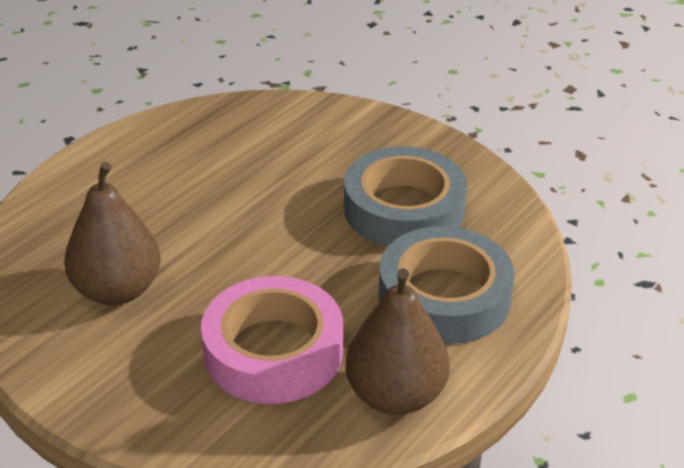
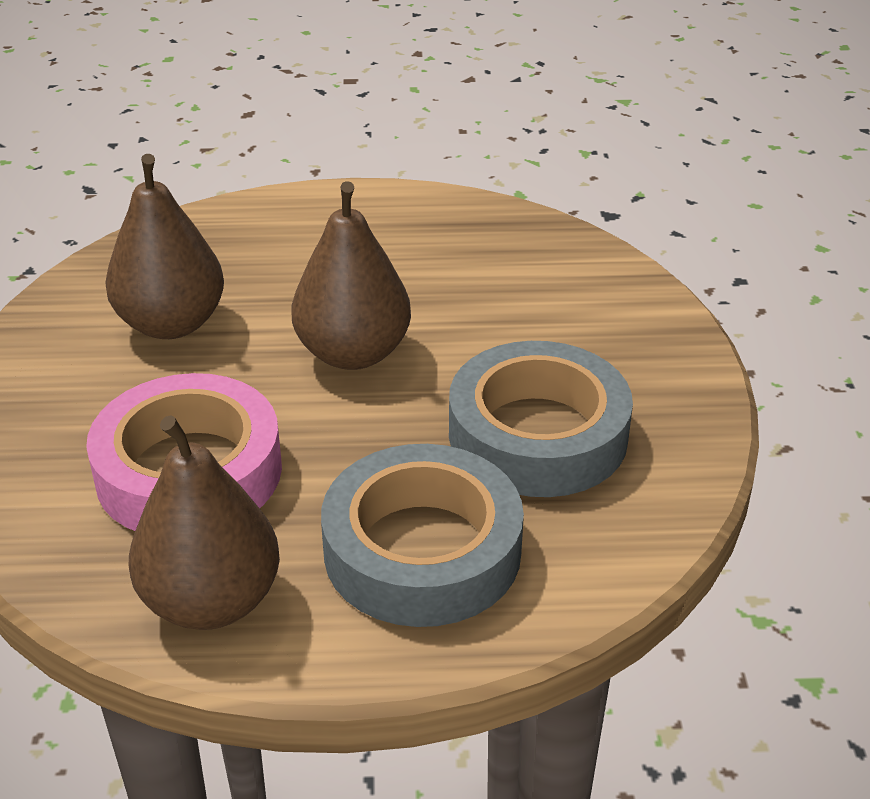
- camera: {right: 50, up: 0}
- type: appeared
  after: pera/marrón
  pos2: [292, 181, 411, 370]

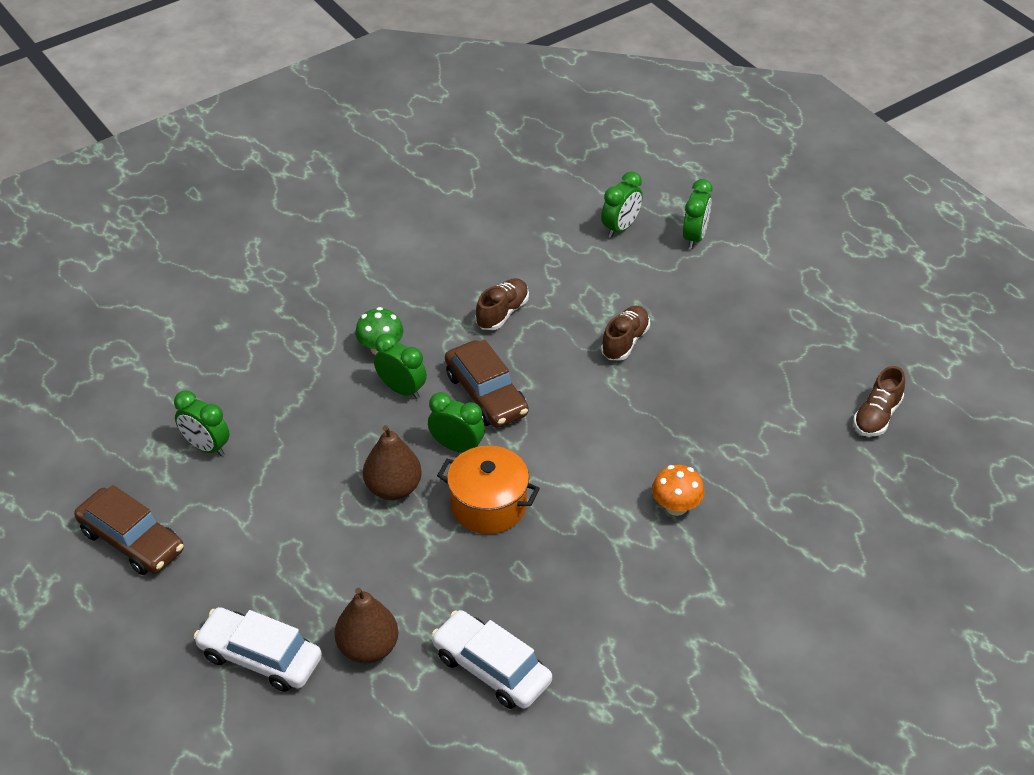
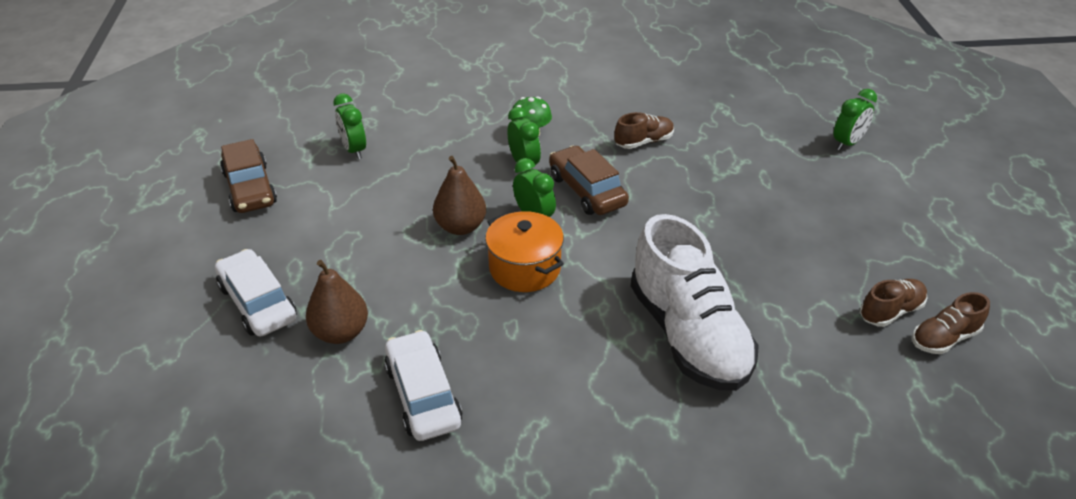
- camera: {right: 30, up: -5}
- type: spun
  before: coche/marrón
  pos1: [445, 340, 529, 428]
  pos2: [549, 146, 629, 215]
  turn: 150
- type: exchanged
  before: seta/naranja
  after: zapato/blanco
  pos1: [652, 465, 705, 516]
  pos2: [631, 214, 759, 391]
- type: relocated
  before: zapato/marrón
  pos1: [601, 306, 650, 360]
  pos2: [860, 279, 927, 327]
- type: missing
  before: despertador/verde
  pos1: [601, 171, 643, 238]

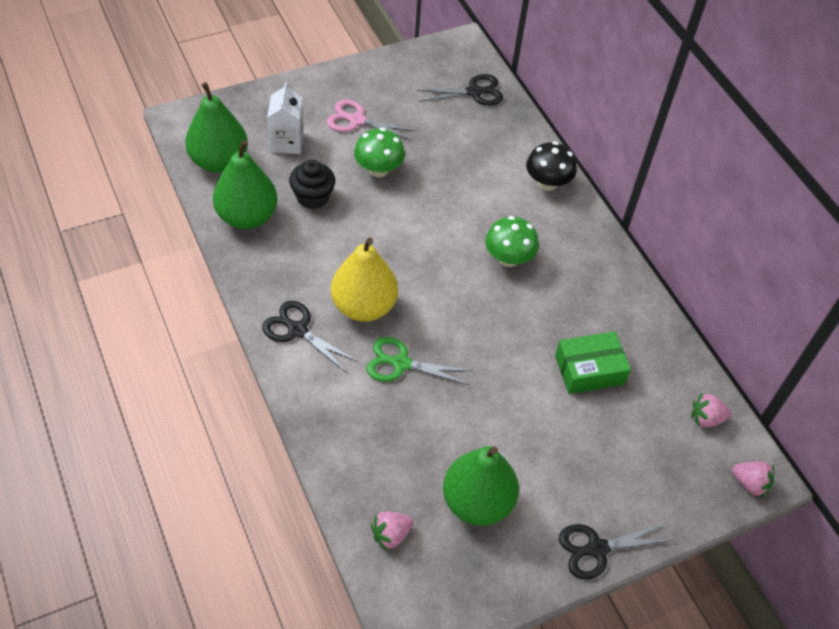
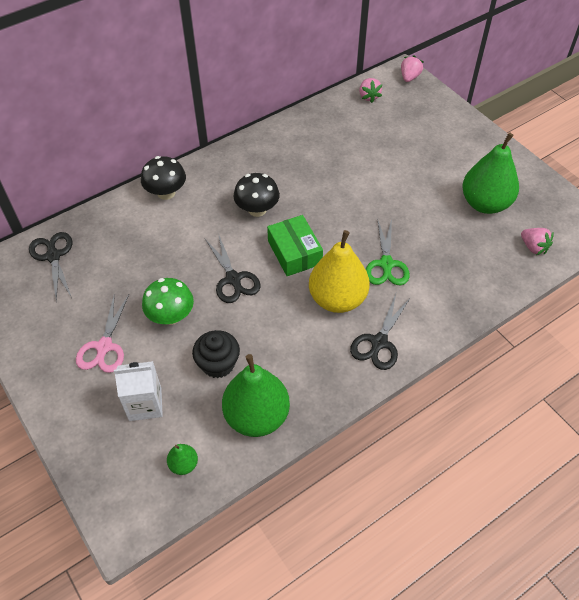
- camera: {right: -95, up: 0}
- type: size
  before: pera/verde
  pos1: [185, 82, 248, 173]
  pos2: [167, 444, 198, 475]
  scale: 0.44
- type: relocated
  before: tijeras/negro
  pos1: [559, 523, 673, 580]
  pos2: [205, 234, 261, 303]
- type: colour
  before: seta/verde
  after: seta/negro
  pos1: [485, 216, 539, 267]
  pos2: [234, 173, 280, 217]
- type: relocated
  before: caja/verde
  pos1: [555, 331, 631, 394]
  pos2: [267, 215, 323, 276]

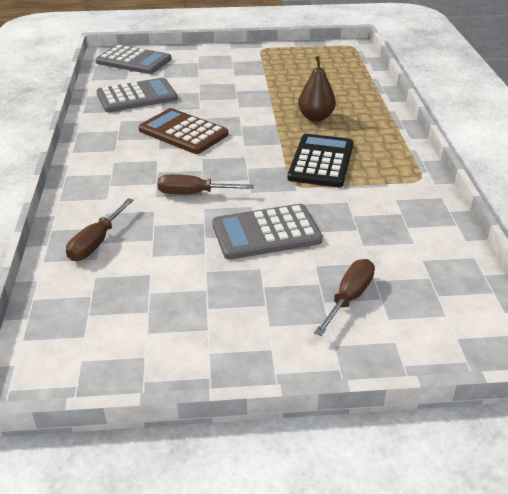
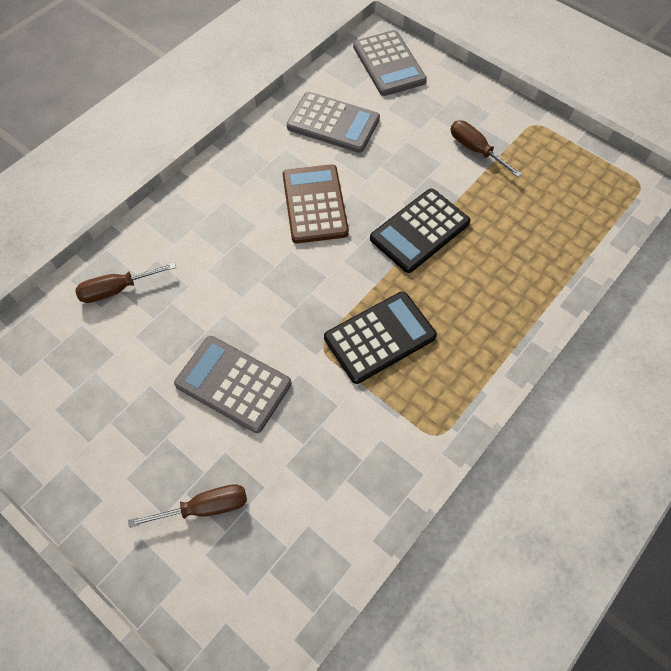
- camera: {right: 45, up: 25}
- type: appeared
  after: calculadora/negro
  pos2: [370, 188, 470, 273]
- type: relocated
  before: destornillador/marrón
  pos1: [157, 174, 254, 194]
  pos2: [450, 120, 522, 177]
- type: missing
  before: pera/marrón
  pos1: [298, 56, 336, 122]

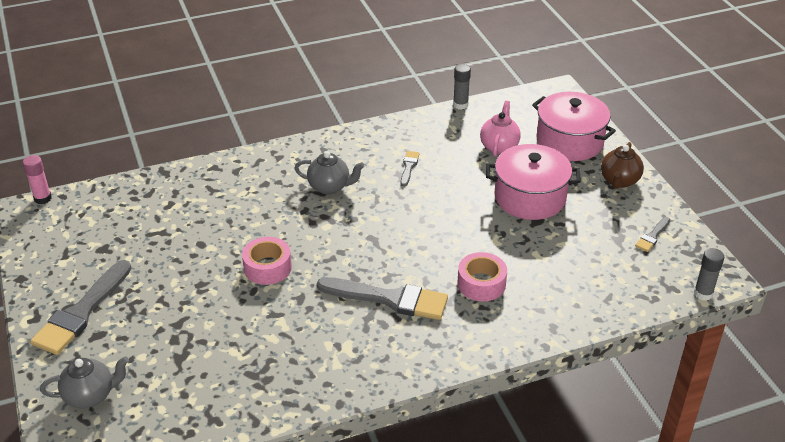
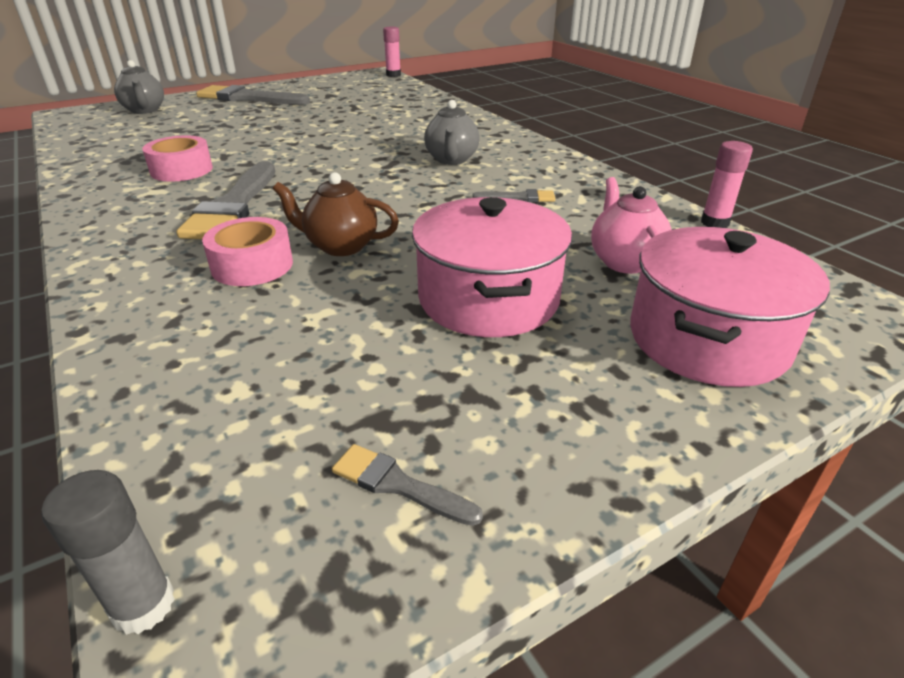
- camera: {right: 80, up: -5}
- type: relocated
  before: cinta adhesiva/rosa
  pos1: [242, 237, 292, 285]
  pos2: [142, 135, 213, 182]
- type: relocated
  before: tetera/marrón
  pos1: [601, 142, 644, 189]
  pos2: [273, 172, 399, 256]
- type: spun
  before: tetera/rosa
  pos1: [480, 101, 521, 157]
  pos2: [591, 177, 672, 274]
  turn: -105
- type: colour
  before: barra de pegamento/gris
  after: barra de pegamento/rosa
  pos1: [453, 64, 471, 110]
  pos2: [701, 141, 753, 228]

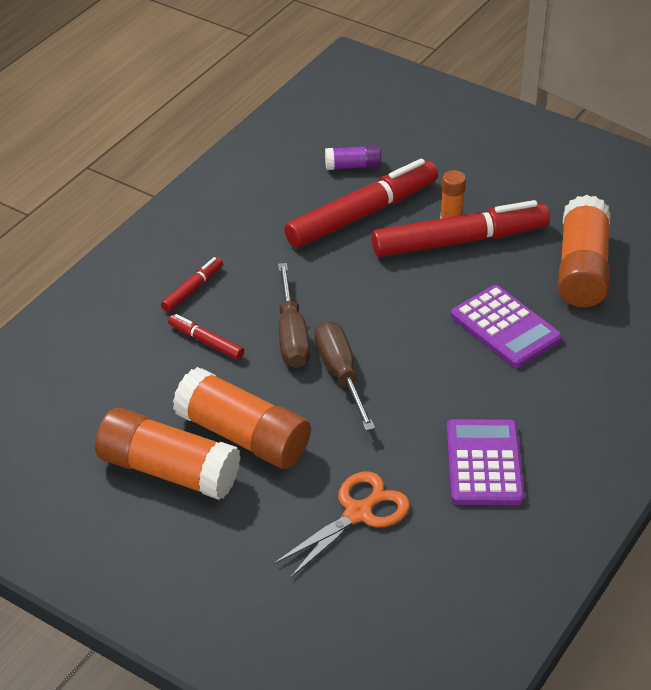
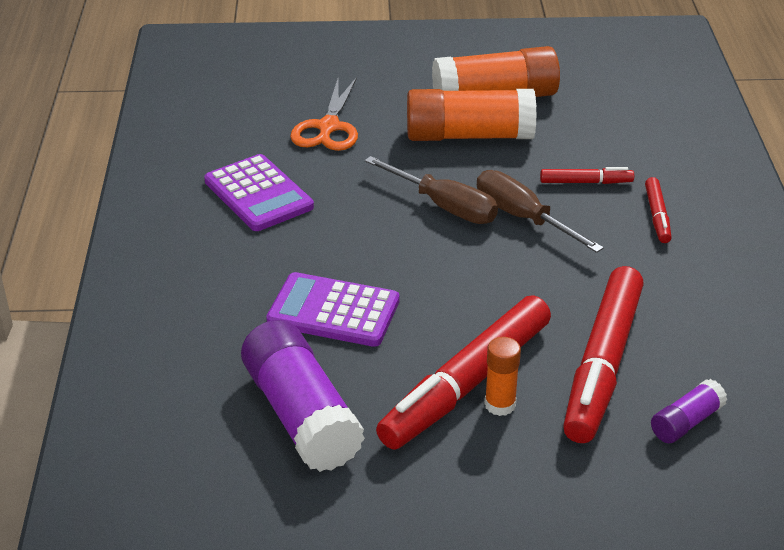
- camera: {right: 145, up: -5}
- type: colour
  before: barra de pegamento/naranja
  after: barra de pegamento/morado
  pos1: [558, 195, 611, 307]
  pos2: [241, 320, 365, 472]

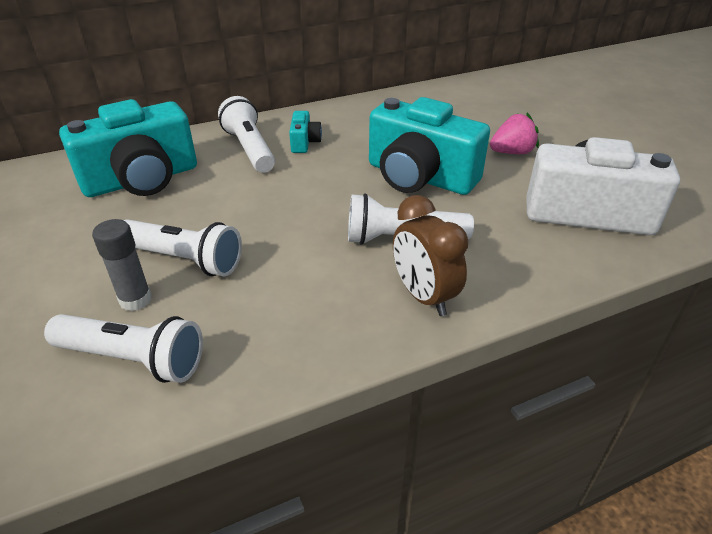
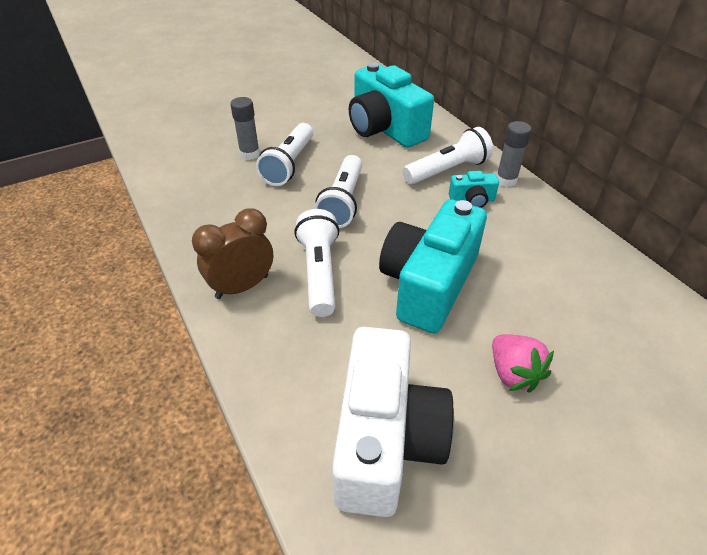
- camera: {right: 85, up: 5}
- type: relocated
  before: lámpara de mano/blanco
  pos1: [44, 314, 203, 383]
  pos2: [314, 155, 362, 228]
- type: appeared
  after: barra de pegamento/gris
  pos2: [497, 121, 532, 187]

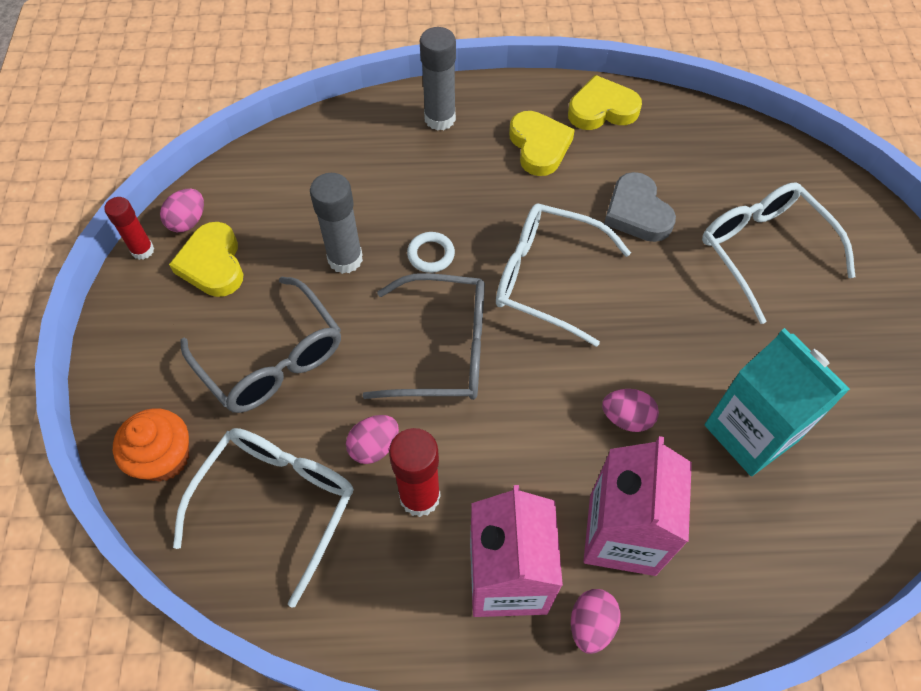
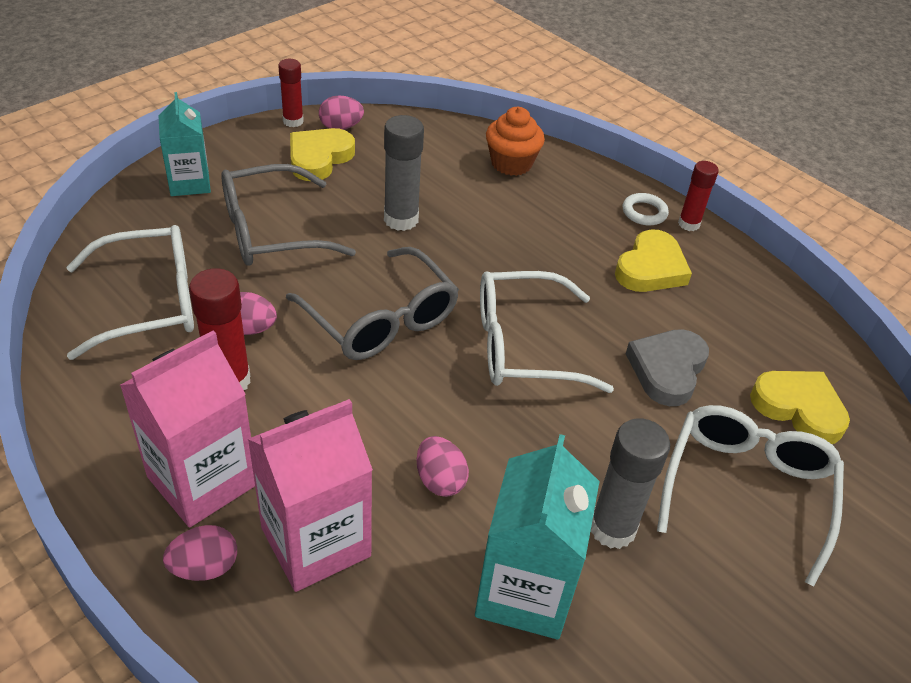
- camera: {right: 45, up: -15}
- type: appeared
  after: cartón de leche/turquesa
  pos2: [159, 92, 211, 196]
- type: spun
  before: gafas/gris
  pos1: [180, 277, 341, 413]
  pos2: [221, 164, 356, 266]
  turn: 60
- type: spun
  before: gafas/blanco
  pos1: [496, 204, 631, 347]
  pos2: [480, 271, 614, 393]
  turn: -75
- type: relocated
  before: magdalena/naranja
  pos1: [113, 408, 189, 482]
  pos2: [486, 107, 545, 176]
- type: relocated
  before: barra de pegamento/gris
  pos1: [420, 27, 456, 131]
  pos2: [590, 418, 670, 549]
- type: relocated
  before: anillo/blanco
  pos1: [407, 232, 455, 273]
  pos2: [623, 193, 669, 225]
- type: appeared
  after: barra de pegamento/rojo
  pos2: [678, 161, 719, 231]
- type: relocated
  before: corazón/amarillo
  pos1: [568, 75, 642, 130]
  pos2: [750, 371, 850, 444]

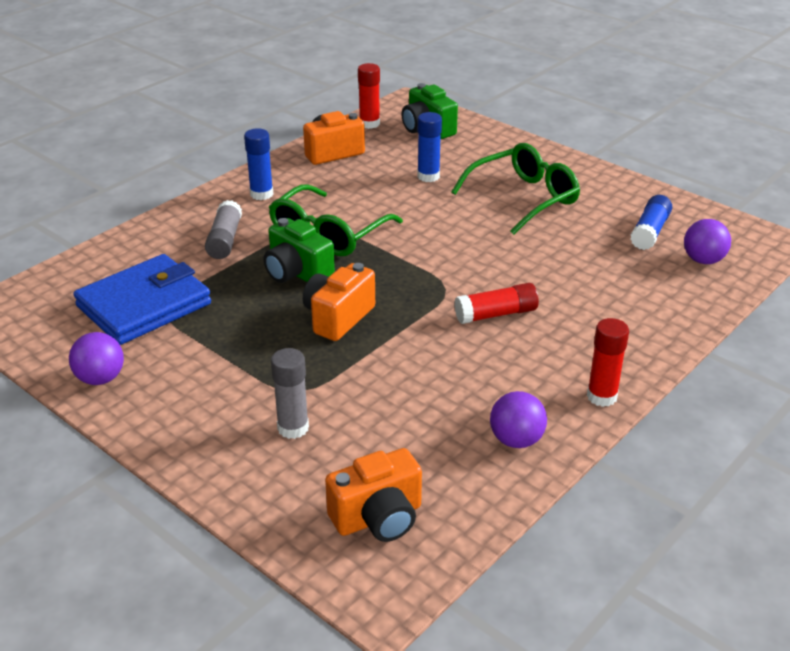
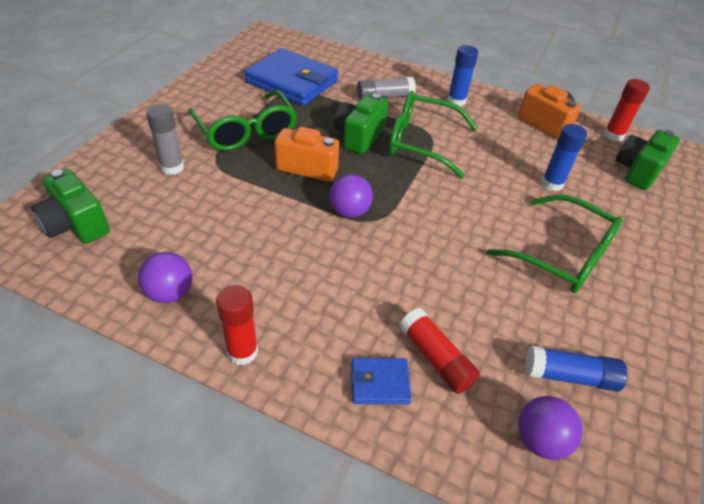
- camera: {right: 70, up: 10}
- type: colour
  before: cámara/naranja
  after: cámara/verde
  pos1: [325, 448, 422, 542]
  pos2: [31, 169, 110, 243]
- type: appeared
  after: gafas/verde
  pos2: [188, 90, 297, 151]
- type: relocated
  before: pelota/morado
  pos1: [69, 332, 124, 385]
  pos2: [329, 174, 373, 218]
- type: appeared
  after: cartera/azul
  pos2: [351, 358, 411, 404]
- type: relocated
  before: barra de pegamento/rojo
  pos1: [454, 283, 539, 324]
  pos2: [400, 308, 480, 394]

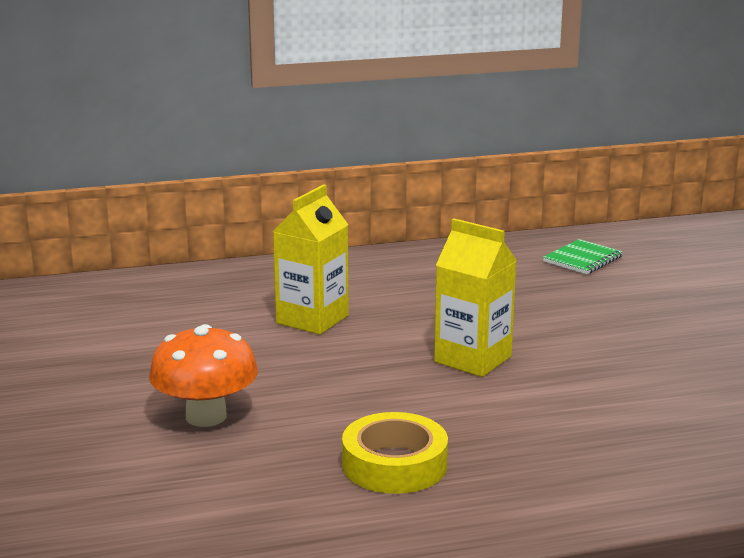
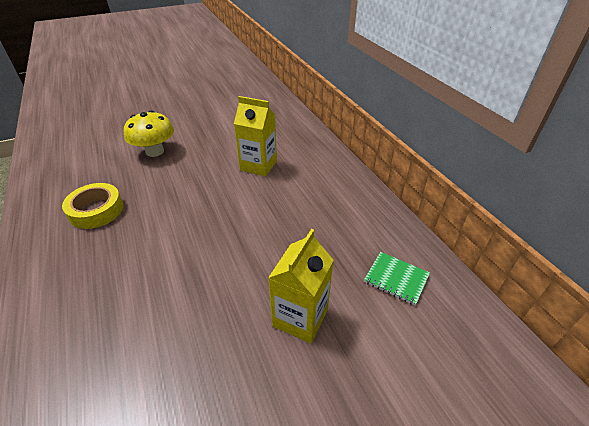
- camera: {right: 80, up: 20}
- type: colour
  before: seta/naranja
  after: seta/amarillo
  pos1: [149, 324, 258, 427]
  pos2: [124, 110, 174, 157]
- type: relocated
  before: cartón de leche/amarillo
  pos1: [434, 218, 517, 377]
  pos2: [268, 229, 334, 344]

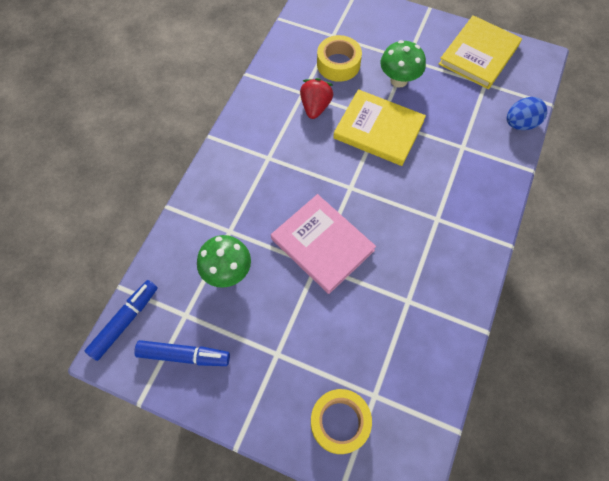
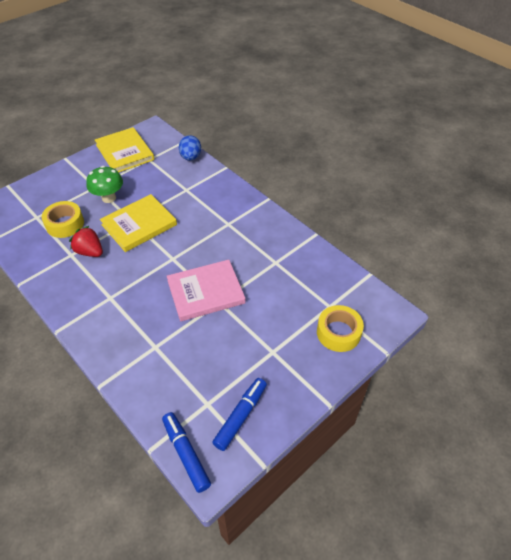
- camera: {right: -65, up: -15}
- type: missing
  before: seta/verde
  pos1: [197, 235, 251, 288]

